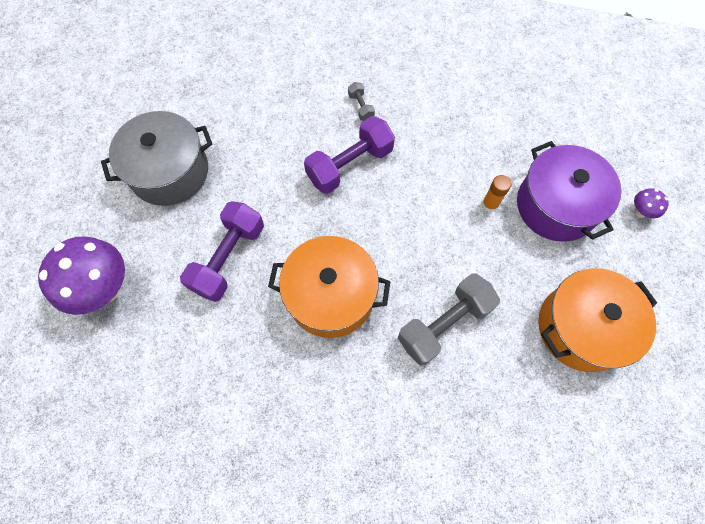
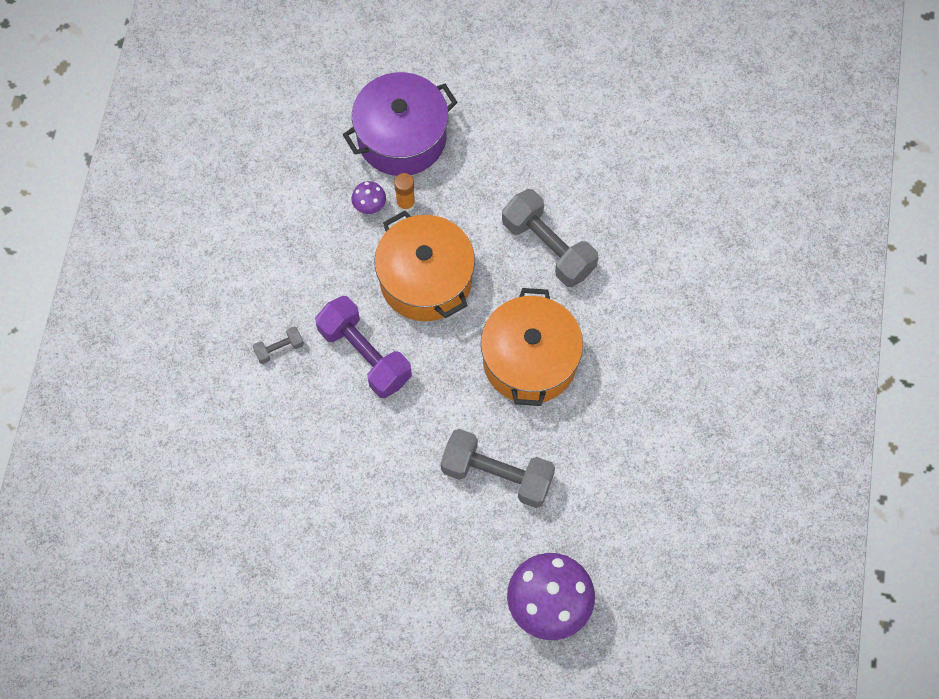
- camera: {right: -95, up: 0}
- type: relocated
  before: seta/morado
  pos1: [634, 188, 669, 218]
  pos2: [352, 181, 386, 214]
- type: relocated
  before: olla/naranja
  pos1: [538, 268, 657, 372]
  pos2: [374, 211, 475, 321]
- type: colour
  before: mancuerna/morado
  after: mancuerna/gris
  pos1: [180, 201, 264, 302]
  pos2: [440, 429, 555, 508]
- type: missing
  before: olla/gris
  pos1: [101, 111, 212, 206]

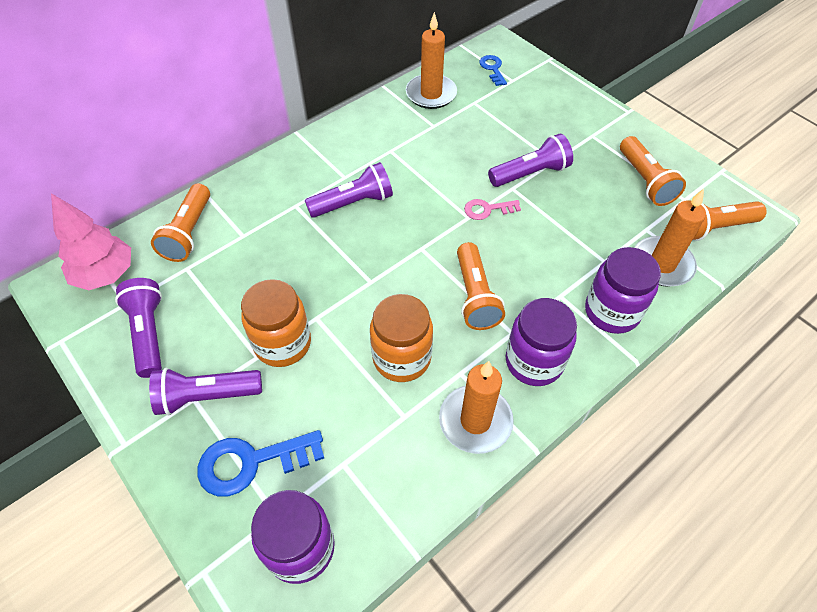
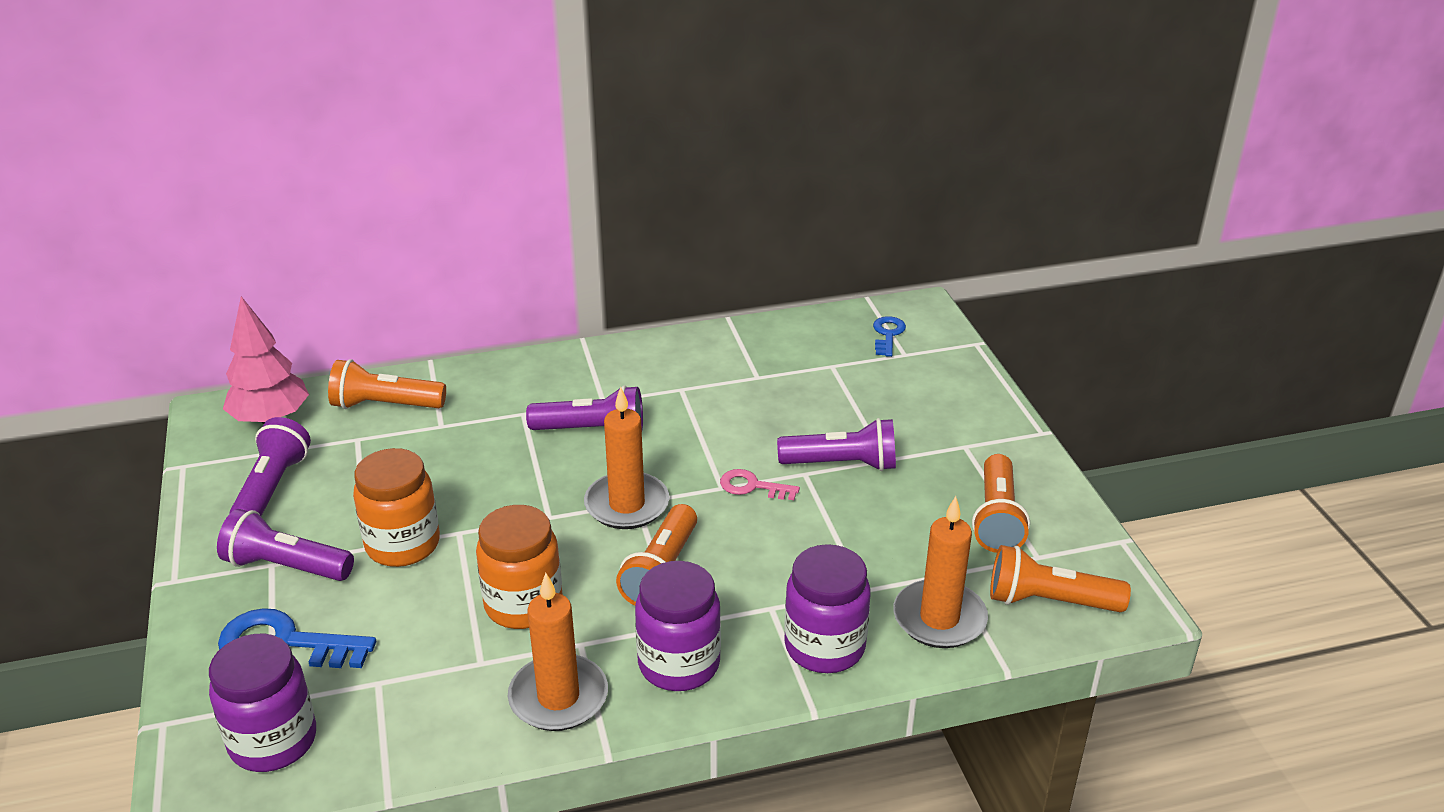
- camera: {right: 25, up: -20}
- type: spun
  before: lámpara de mano/naranja
  pos1: [151, 183, 210, 262]
  pos2: [328, 359, 446, 409]
  turn: 60
- type: relocated
  before: vela/naranja
  pos1: [406, 12, 457, 109]
  pos2: [584, 387, 669, 529]

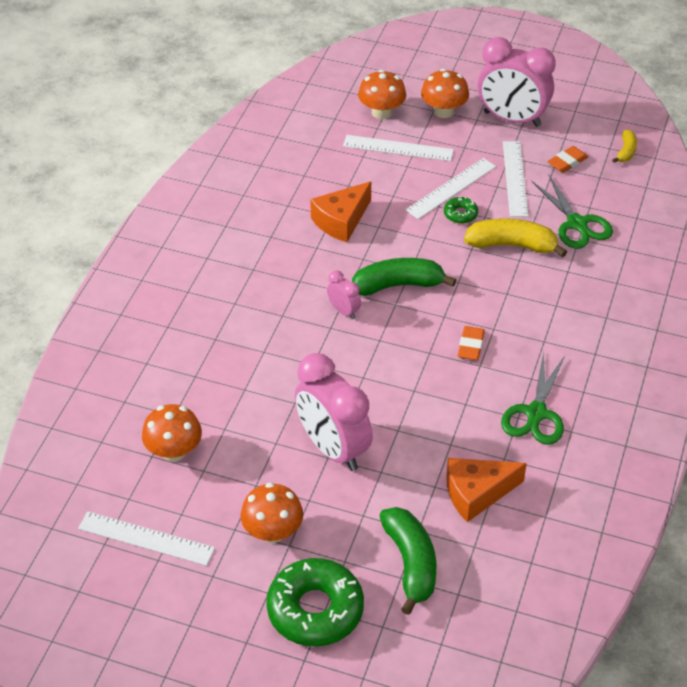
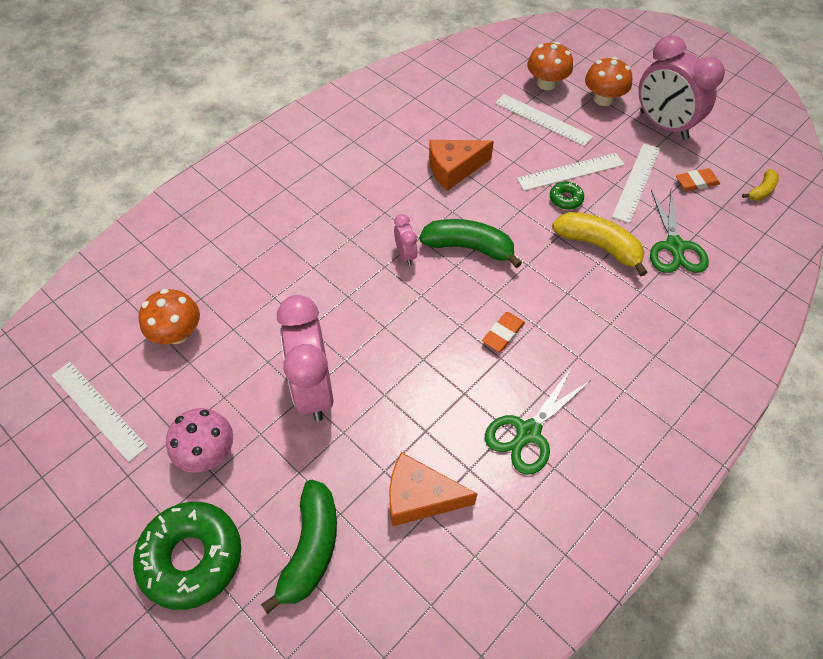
- camera: {right: 25, up: 10}
- type: colour
  before: seta/naranja
  after: seta/rosa
  pos1: [241, 483, 303, 543]
  pos2: [166, 408, 233, 473]

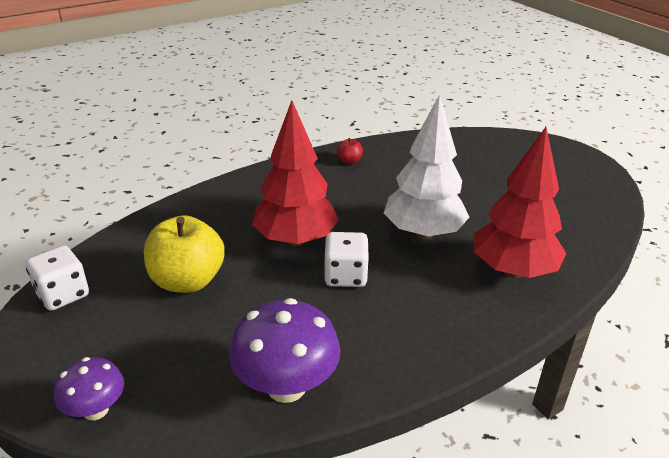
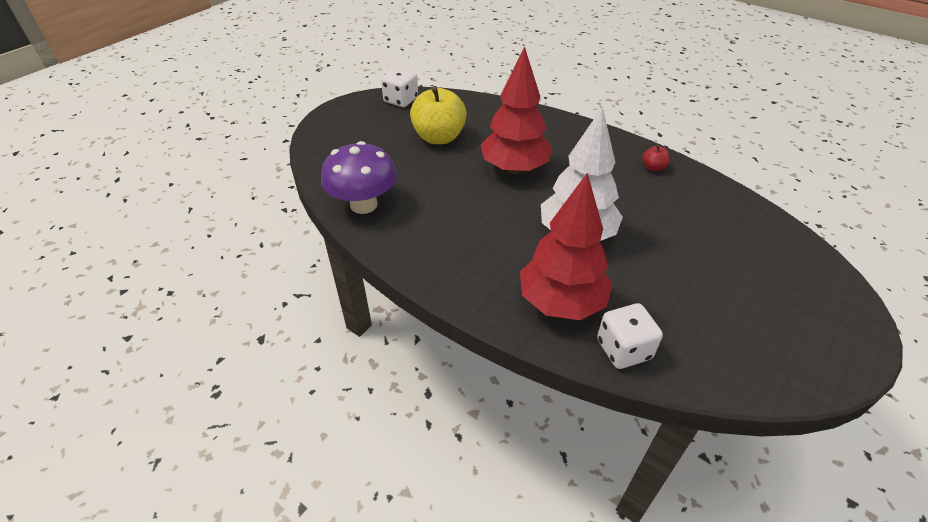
- camera: {right: 70, up: 10}
- type: relocated
  before: dado/blanco
  pos1: [324, 232, 369, 287]
  pos2: [597, 303, 663, 369]
- type: missing
  before: seta/morado
  pos1: [54, 357, 124, 420]

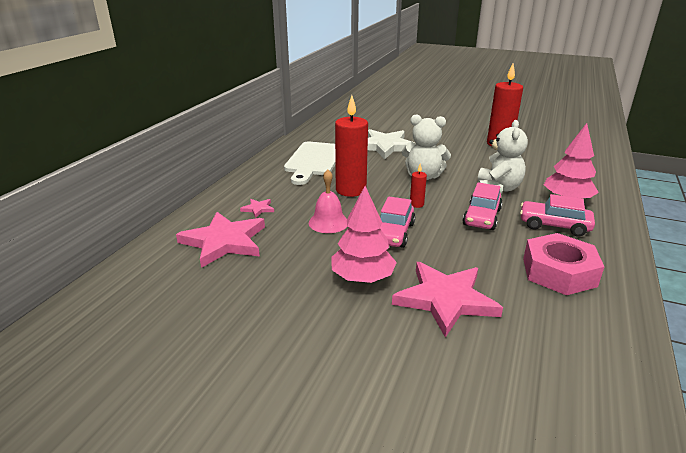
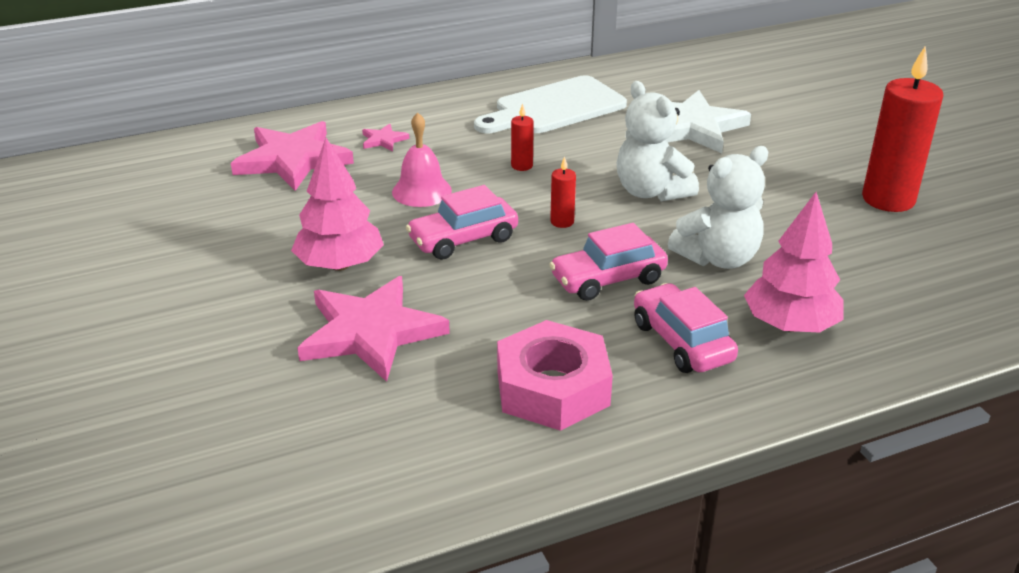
- camera: {right: 45, up: 5}
- type: size
  before: vela/rojo
  pos1: [335, 95, 368, 197]
  pos2: [511, 103, 534, 171]
  scale: 0.44

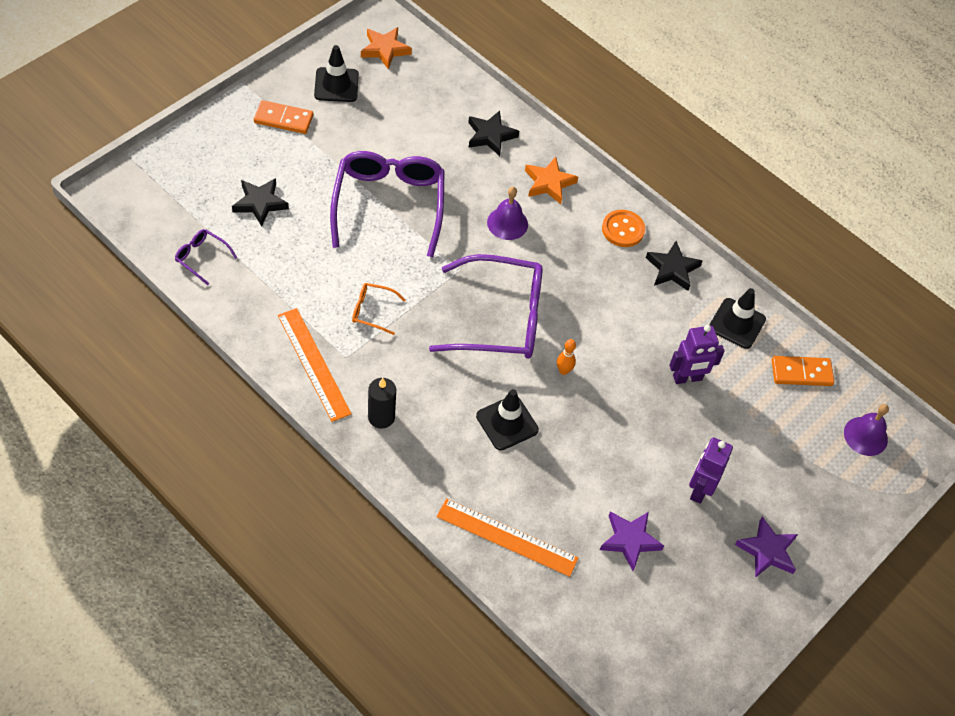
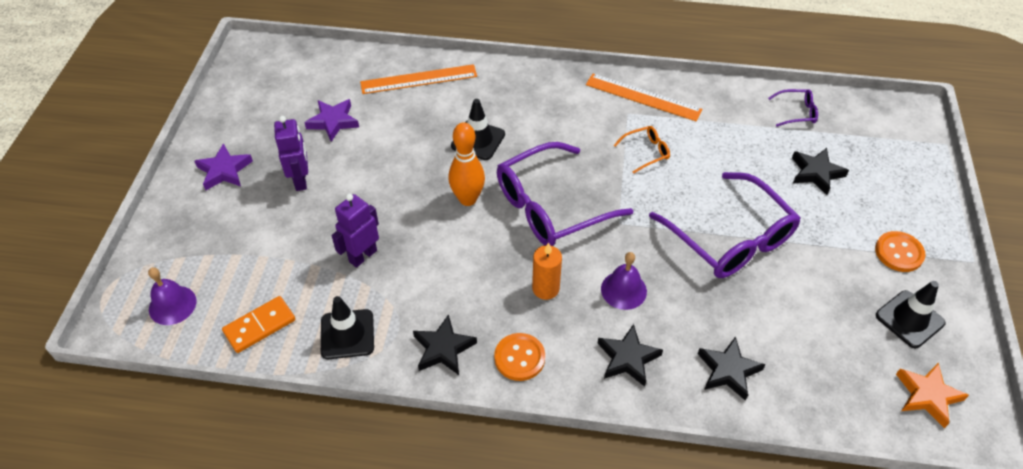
- camera: {right: 150, up: -5}
- type: size
  before: bolo/naranja
  pos1: [557, 339, 576, 375]
  pos2: [448, 122, 485, 206]
  scale: 1.97
- type: appeared
  after: vela/naranja
  pos2: [532, 243, 562, 300]
- type: colour
  before: estrella/naranja
  after: estrella/negro
  pos1: [525, 157, 578, 204]
  pos2: [597, 324, 663, 387]
- type: exchanged
  before: ficha de dominó/naranja
  after: botón/naranja
  pos1: [254, 100, 313, 134]
  pos2: [875, 231, 925, 272]
- type: missing
  before: vela/negro
  pos1: [368, 378, 396, 429]

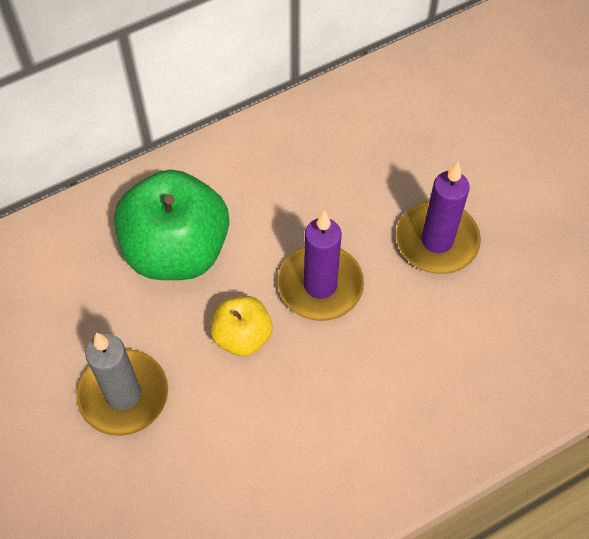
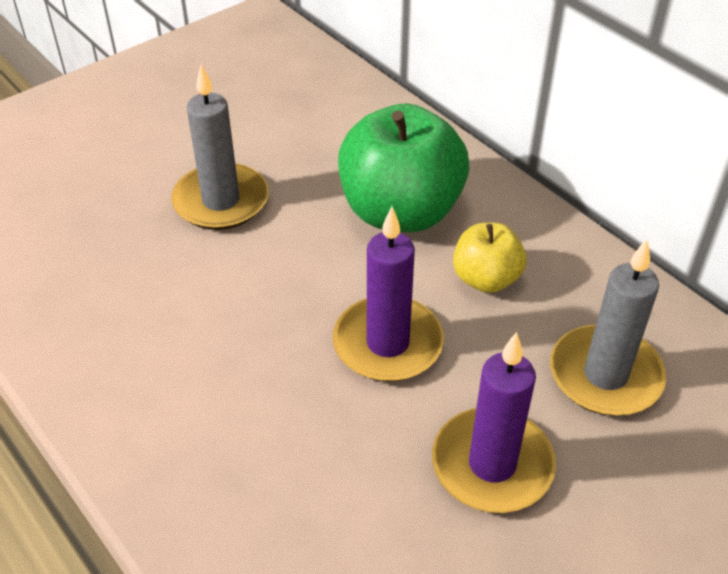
- camera: {right: 80, up: -15}
- type: relocated
  before: manzana/amarillo
  pos1: [211, 296, 273, 356]
  pos2: [453, 223, 526, 293]
- type: appeared
  after: vela/gris
  pos2: [550, 239, 666, 416]

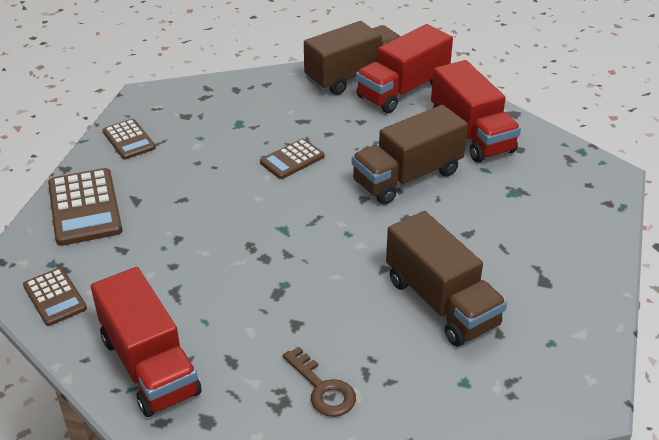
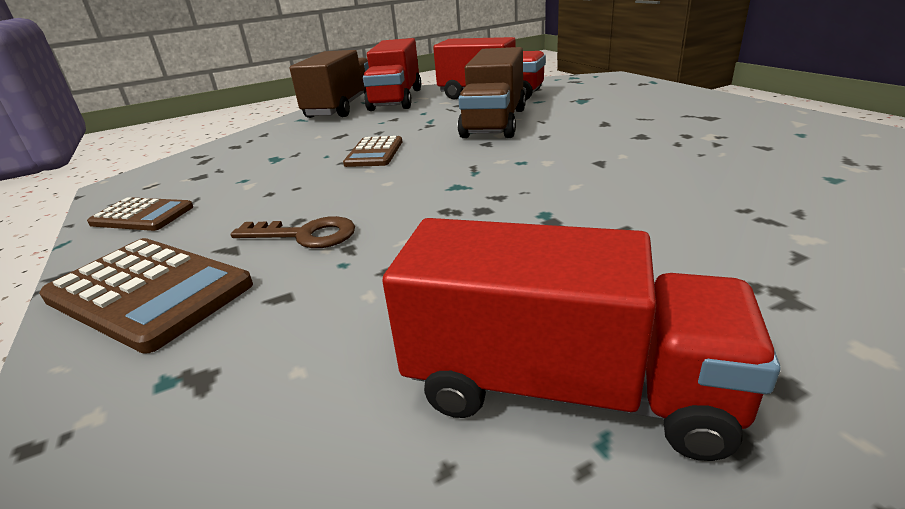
- camera: {right: -40, up: -10}
- type: relocated
  before: llave/marrón
  pos1: [283, 346, 356, 417]
  pos2: [231, 216, 355, 248]
- type: missing
  before: calculadora/marrón
  pos1: [23, 268, 87, 326]
- type: missing
  before: camión/marrón
  pos1: [386, 211, 507, 346]

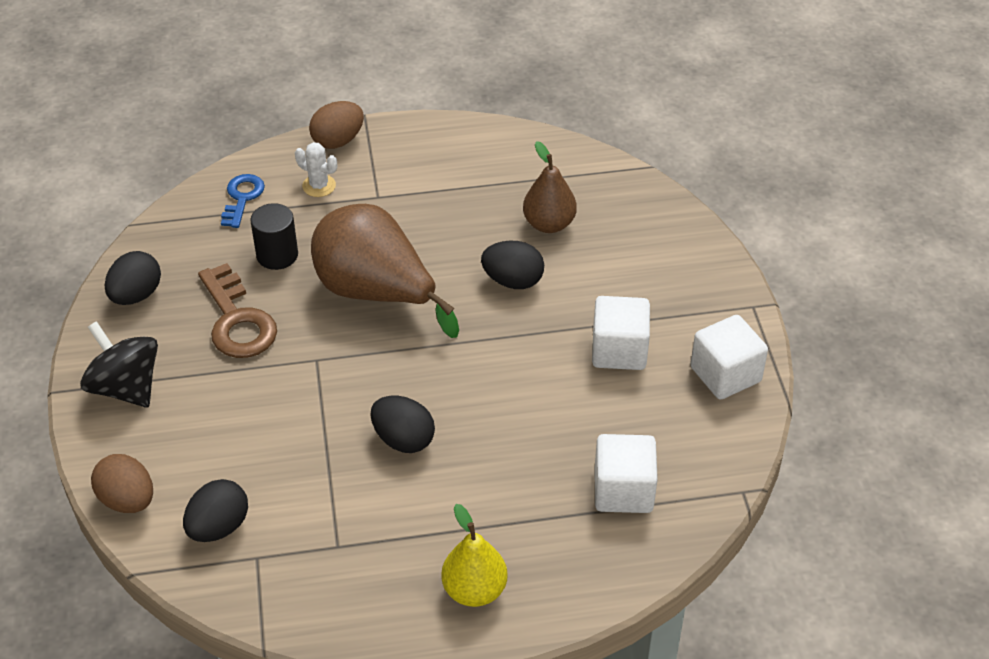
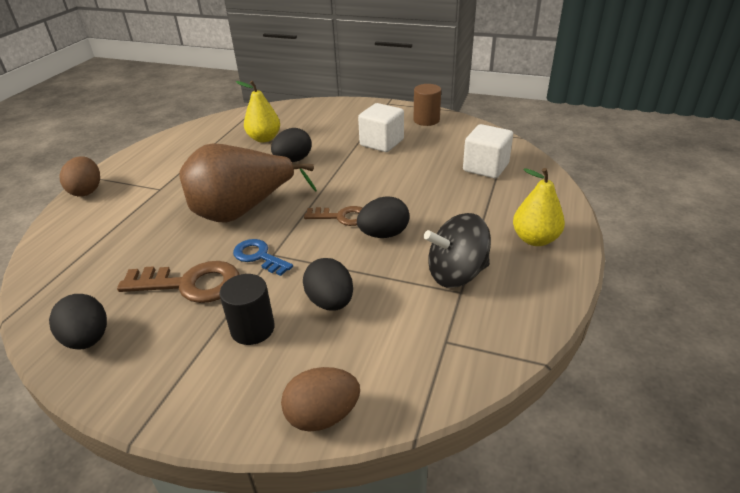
- camera: {right: -60, up: -10}
- type: relocated
  before: cilindro/negro
  pos1: [250, 203, 298, 270]
  pos2: [219, 274, 275, 345]
- type: relocated
  before: llave/azul
  pos1: [221, 174, 265, 228]
  pos2: [233, 239, 293, 276]
- type: colour
  before: pera/marrón
  after: pera/amarillo
  pos1: [523, 141, 577, 233]
  pos2: [236, 81, 280, 142]
- type: relocated
  before: huevo/negro
  pos1: [183, 479, 248, 542]
  pos2: [303, 258, 353, 311]
- type: appeared
  after: llave/marrón
  pos2: [304, 206, 362, 226]
- type: exchanged
  before: cubo/blanco
  after: cilindro/marrón
  pos1: [690, 315, 768, 400]
  pos2: [414, 84, 441, 126]
- type: relocated
  before: peonza/negro
  pos1: [80, 321, 158, 407]
  pos2: [424, 213, 491, 288]
- type: missing
  before: cactus/blanco
  pos1: [295, 142, 337, 197]

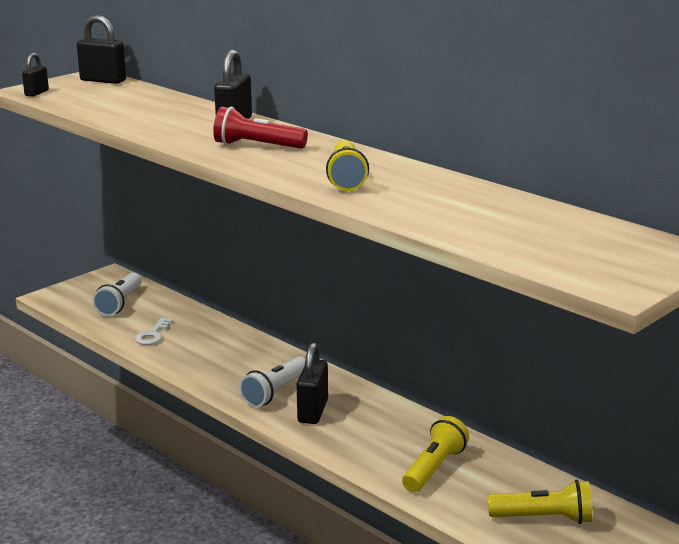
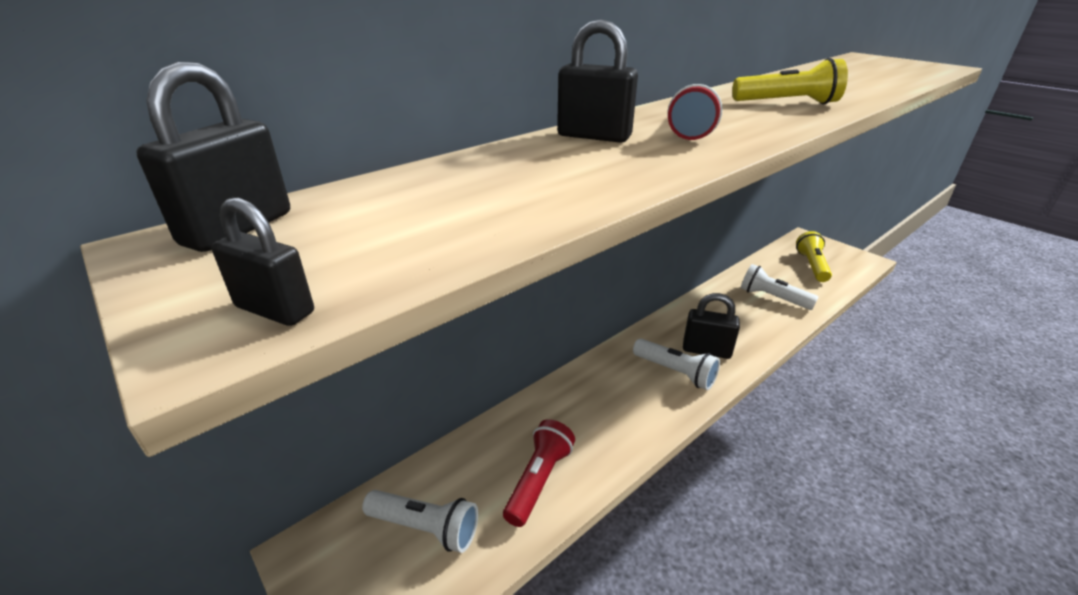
- camera: {right: -85, up: 10}
- type: exchanged
  before: llave/blanco
  after: lámpara de mano/rojo
  pos1: [135, 318, 173, 345]
  pos2: [503, 419, 575, 527]
- type: colour
  before: lámpara de mano/amarillo
  after: lámpara de mano/blanco
  pos1: [402, 416, 469, 492]
  pos2: [741, 264, 818, 310]

